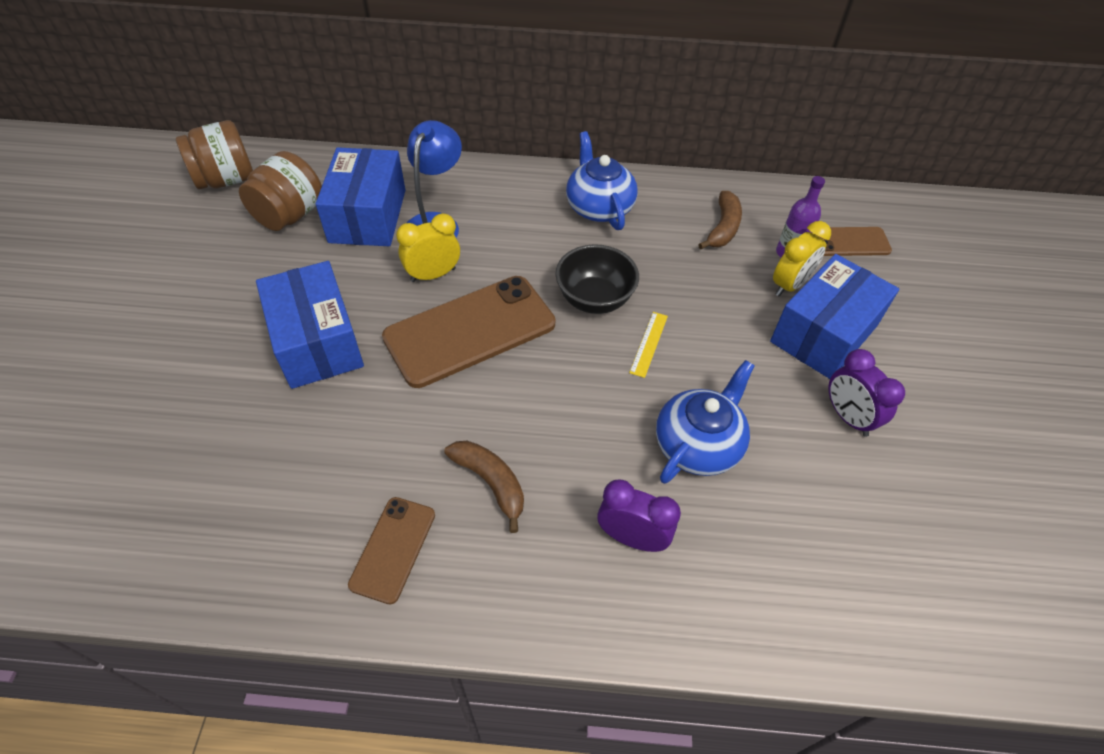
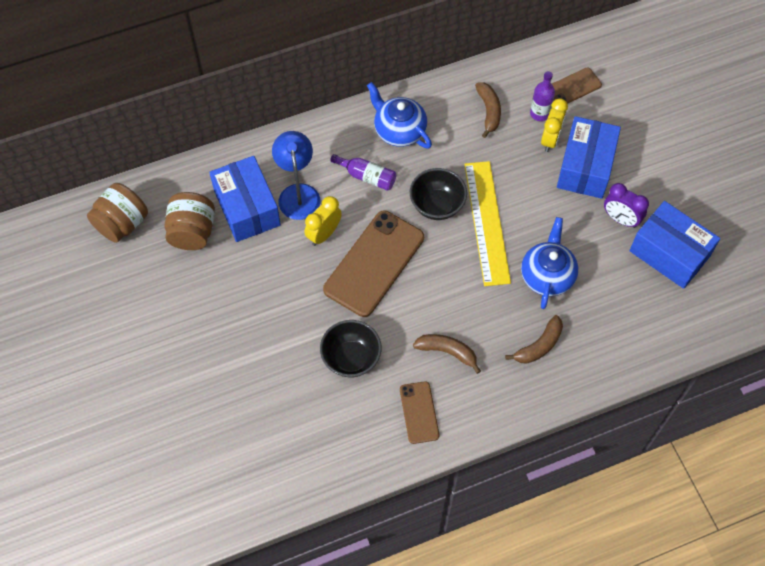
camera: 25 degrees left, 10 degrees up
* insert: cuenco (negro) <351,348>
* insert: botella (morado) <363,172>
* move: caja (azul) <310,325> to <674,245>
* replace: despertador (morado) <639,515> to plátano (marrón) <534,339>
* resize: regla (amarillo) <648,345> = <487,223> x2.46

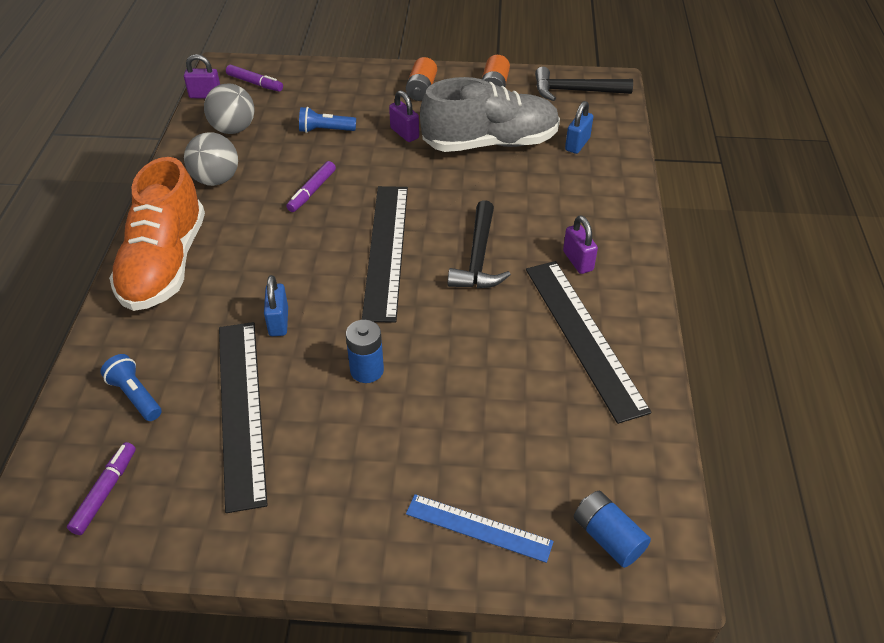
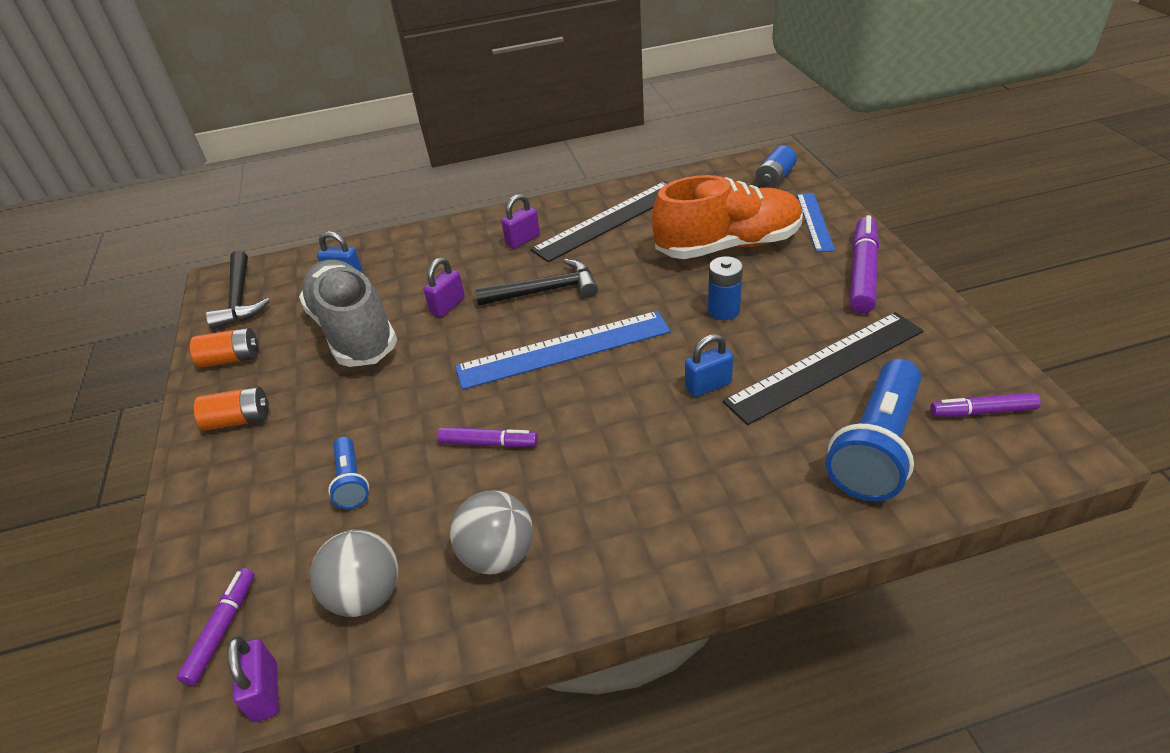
camera: 105 degrees left, 5 degrees down
* insert: rotulador (morado) <864,264>
* move: zapato (naranja) <157,234> to <727,217>
* move: candado (morado) <404,116> to <444,287>
* recolor: regla (negro) <385,254> to regla (azul) <563,350>
* resize: lámpara de mano (azul) <131,387> = <873,430> x1.97

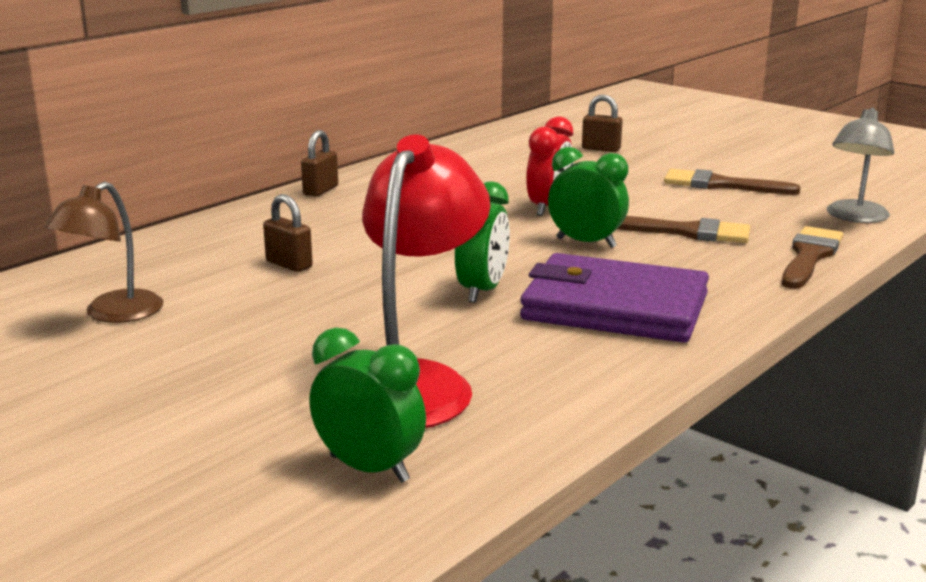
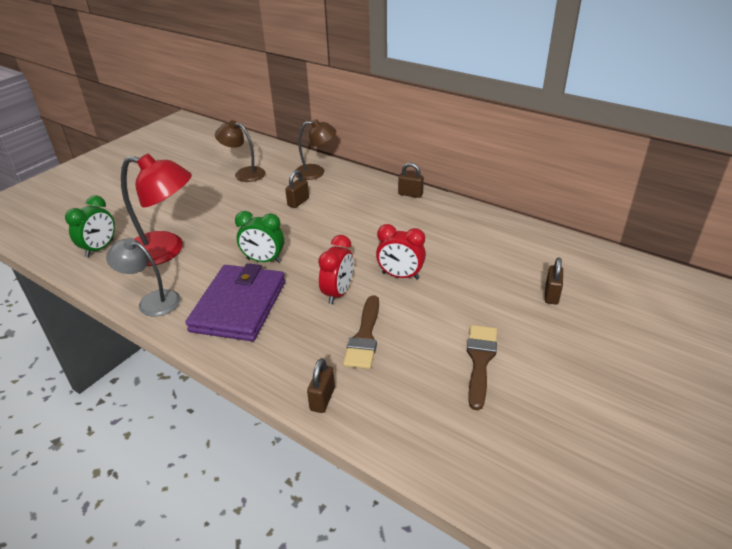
camera: 85 degrees right, 15 degrees up
* insert: lámpara (marrón) <315,149>
* move: lámpara (gris) <860,165> to <143,277>
* replace: pincel (marrón) <812,257> to candado (marrón) <321,385>
* recolor: despertador (verde) <588,197> to despertador (rojo) <336,269>

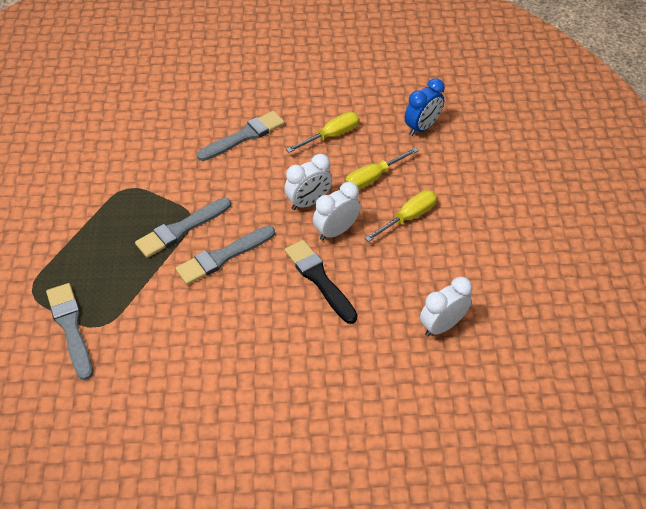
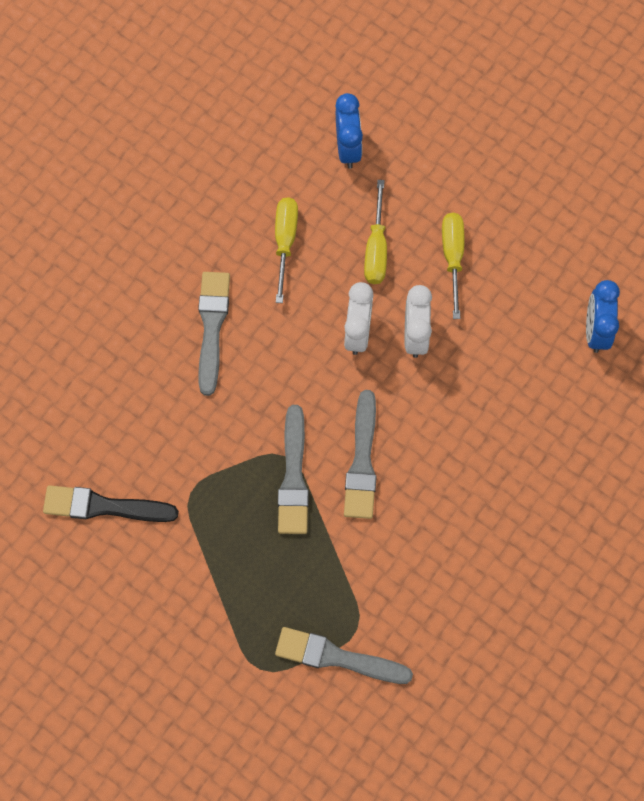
camera: 50 degrees left, 20 degrees up
* move: pincel (negro) <321,282> to <111,503>
* recolor: despertador (blanco) <446,307> to despertador (azul) <603,316>

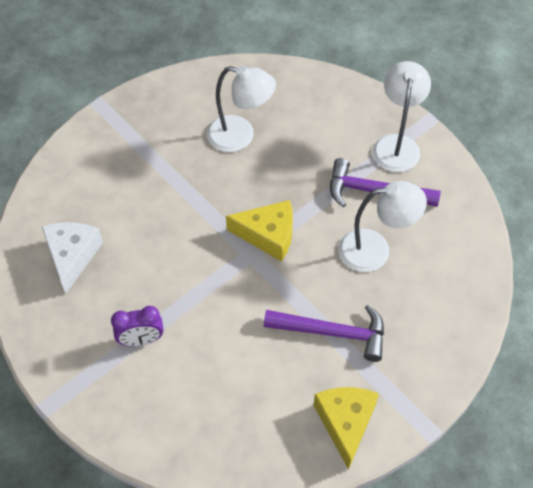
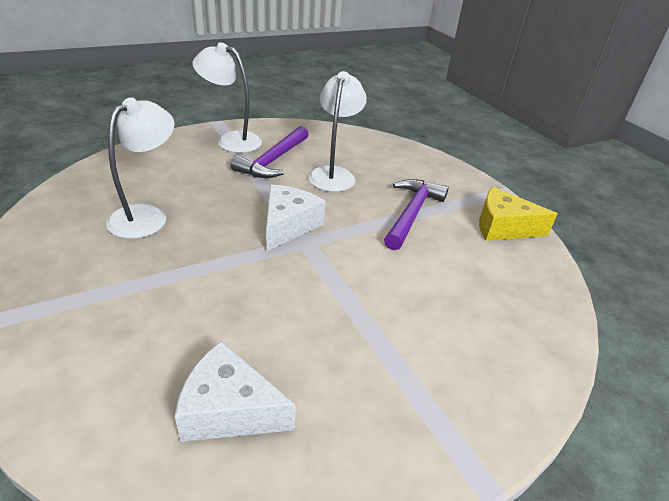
camera: 80 degrees left, 20 degrees down
* delete: despertador (morado) <137,326>
* recolor: queso (amarillo) <259,231> to queso (blanco) <296,218>

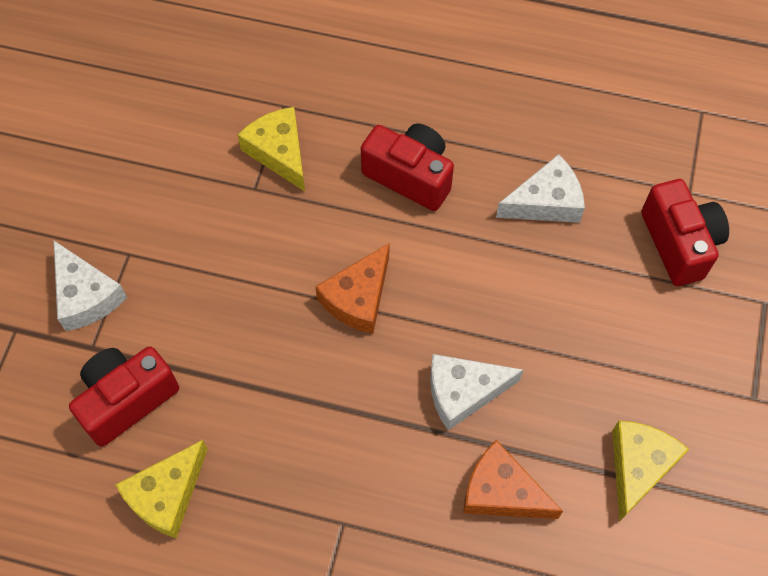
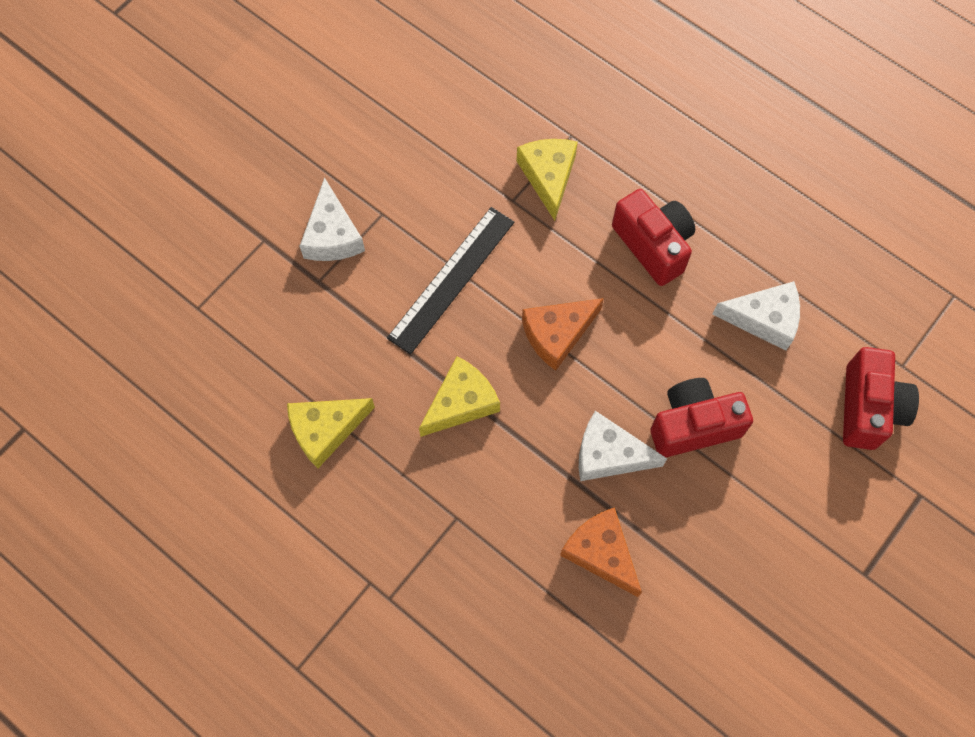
camera: 25 degrees right, 5 degrees up
* insert: regla (negro) <450,280>
* move: cámara (rojo) <124,396> to <701,417>
* move: queso (amarillo) <650,471> to <459,396>

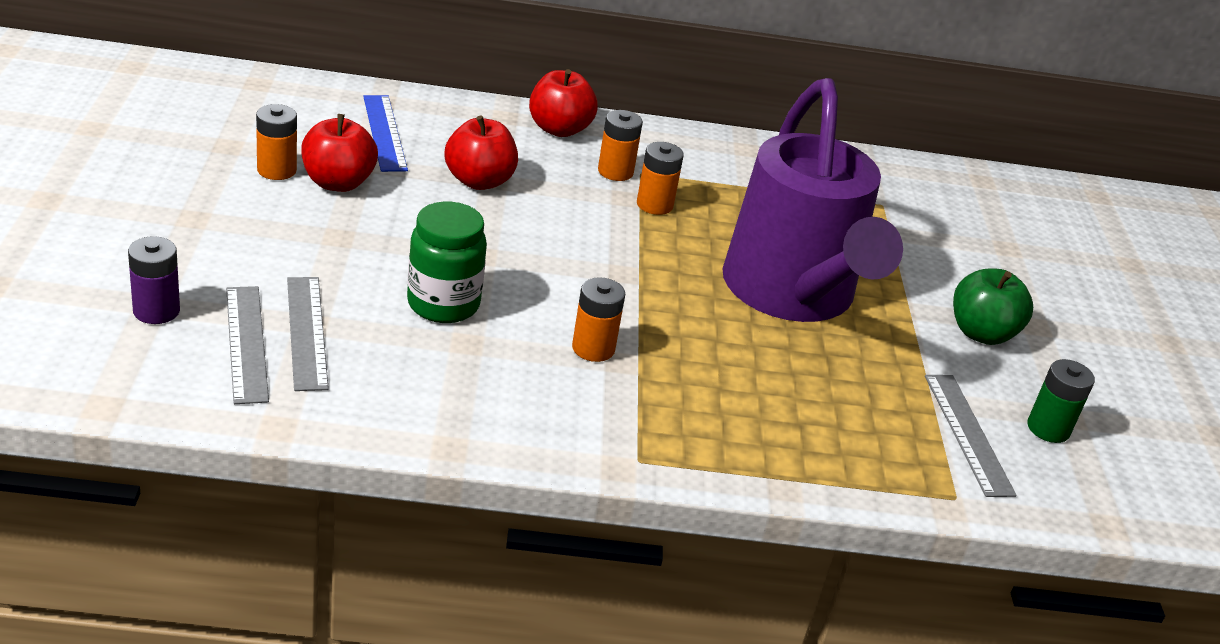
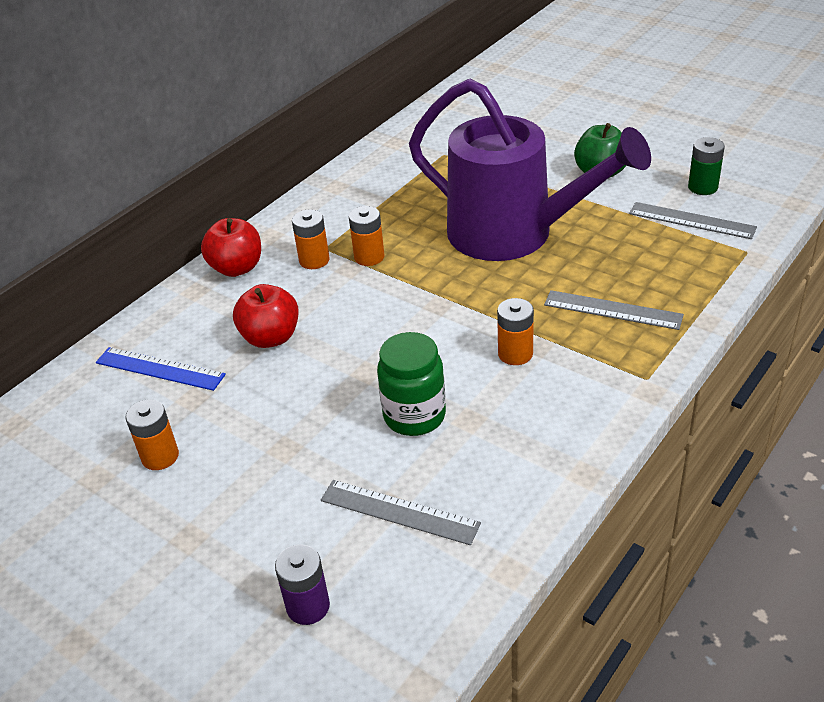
camera: 45 degrees left, 5 degrees up
* delete: manzana (rojo) <339,153>
* move: regla (gris) <247,345> to <614,310>

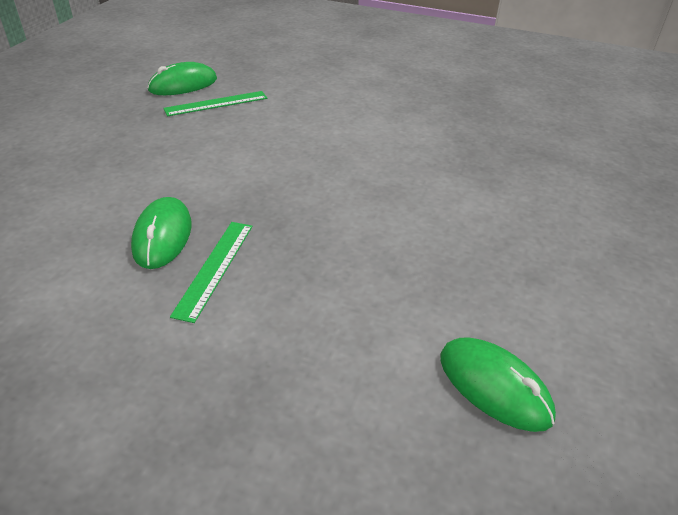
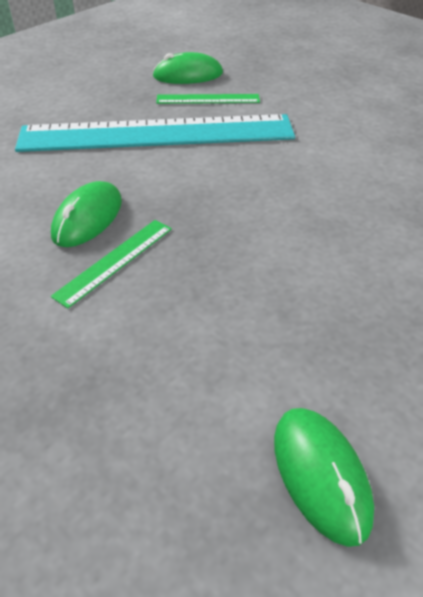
camera: 25 degrees right, 5 degrees up
* insert: regla (turquesa) <155,133>

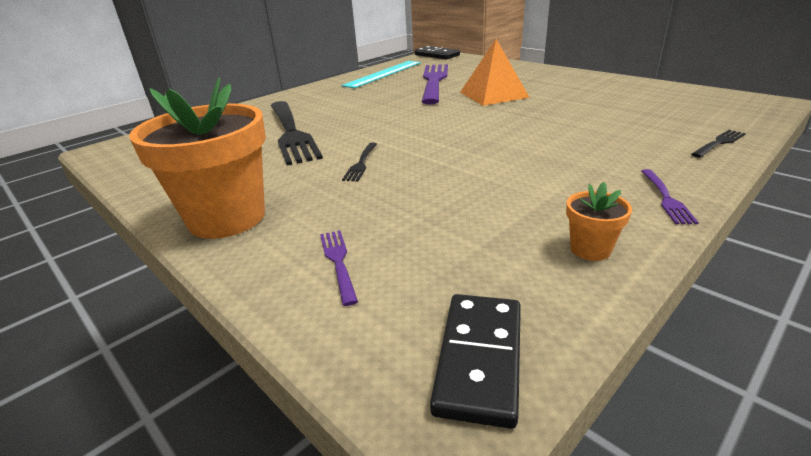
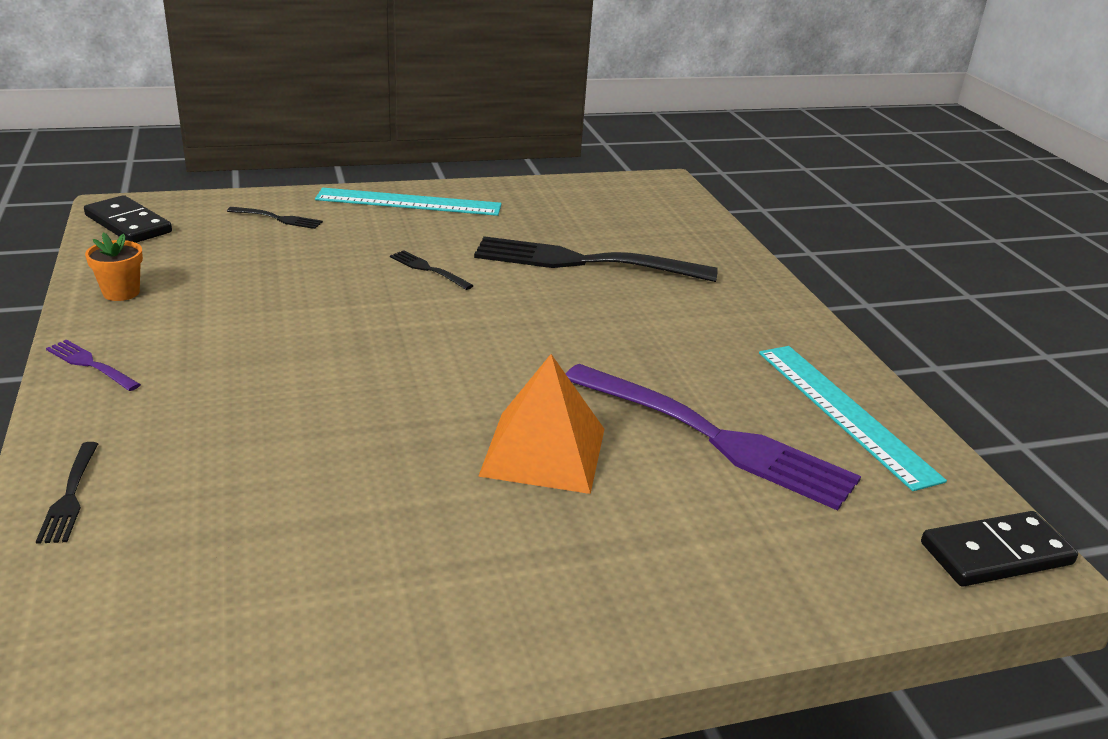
camera: 115 degrees right, 0 degrees up
* replace: maceta (naranja) <197,158> to regla (turquesa) <408,202>
* recolor: tenedor (morado) <339,268> to tenedor (negro) <275,218>

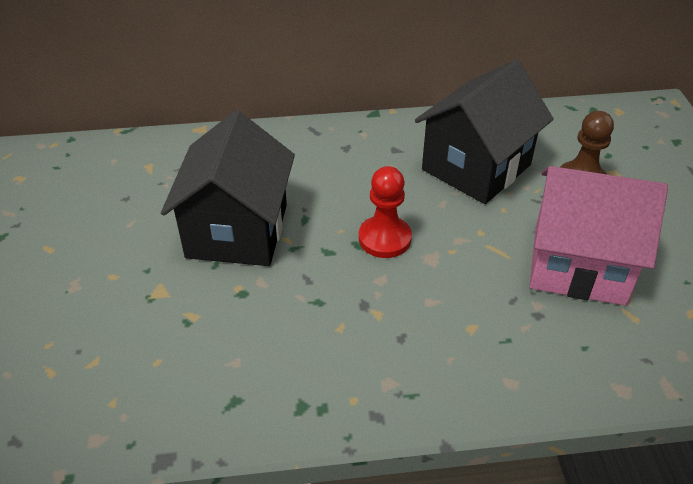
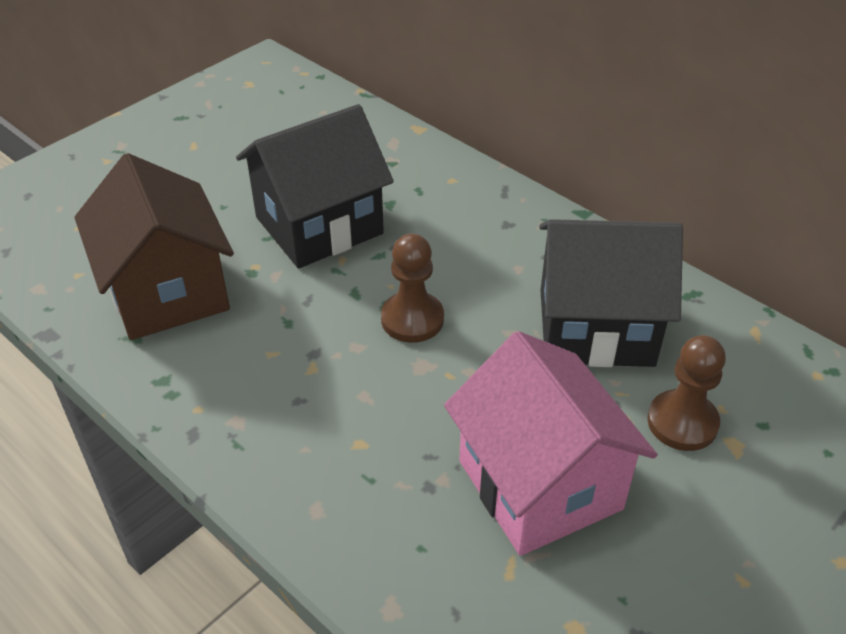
camera: 50 degrees right, 0 degrees up
* insert: casa (marrón) <154,246>
* recolor: peón (rojo) <385,212> to peón (marrón) <412,288>

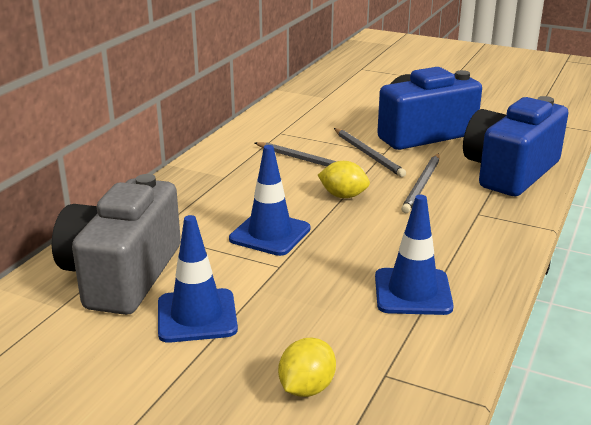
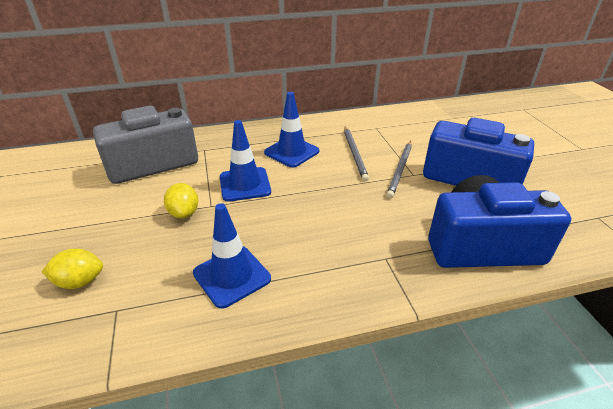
camera: 50 degrees right, 10 degrees up
* delete: lápiz (gris) <420,183>
* move: cono de tráfico (azul) <198,279> to <291,130>
* move: limón (amarillo) <344,179> to <181,200>

